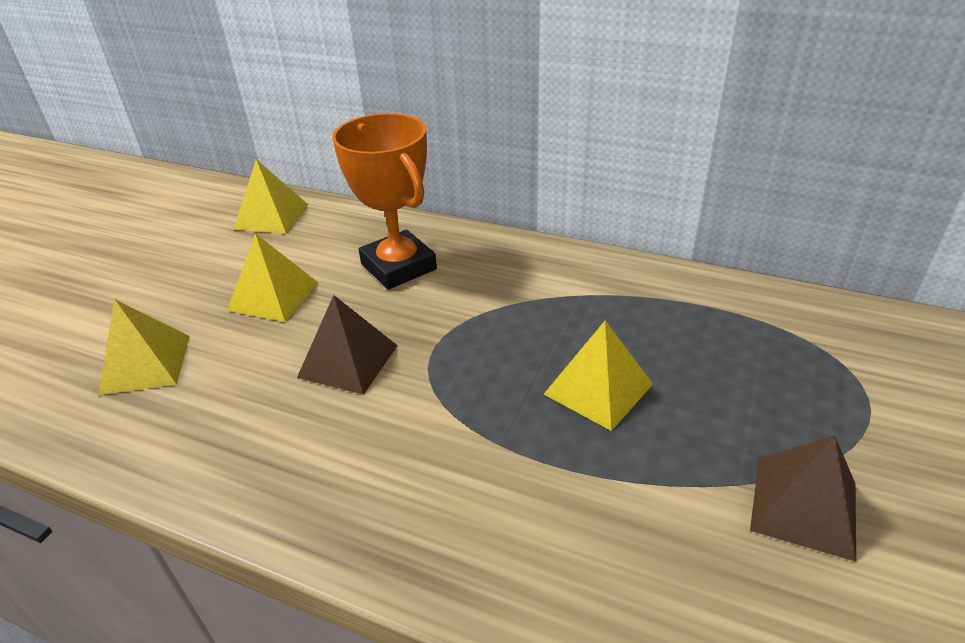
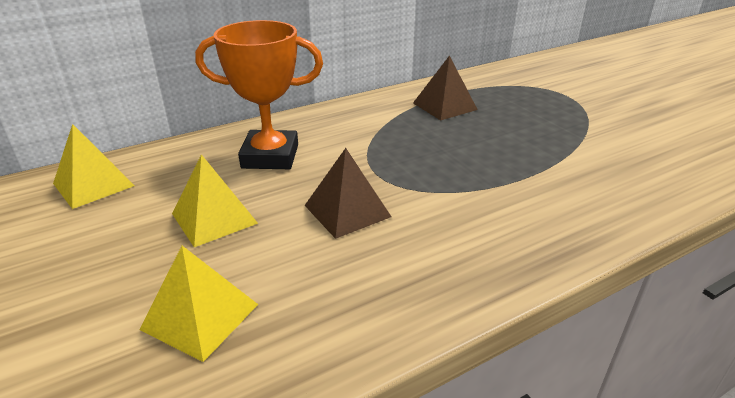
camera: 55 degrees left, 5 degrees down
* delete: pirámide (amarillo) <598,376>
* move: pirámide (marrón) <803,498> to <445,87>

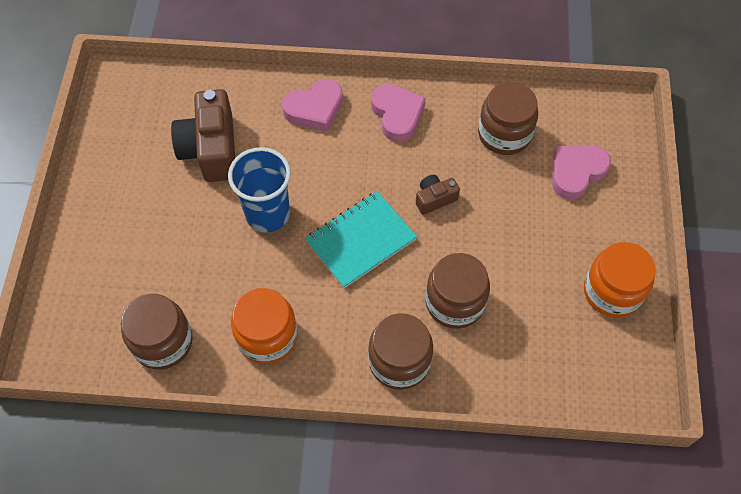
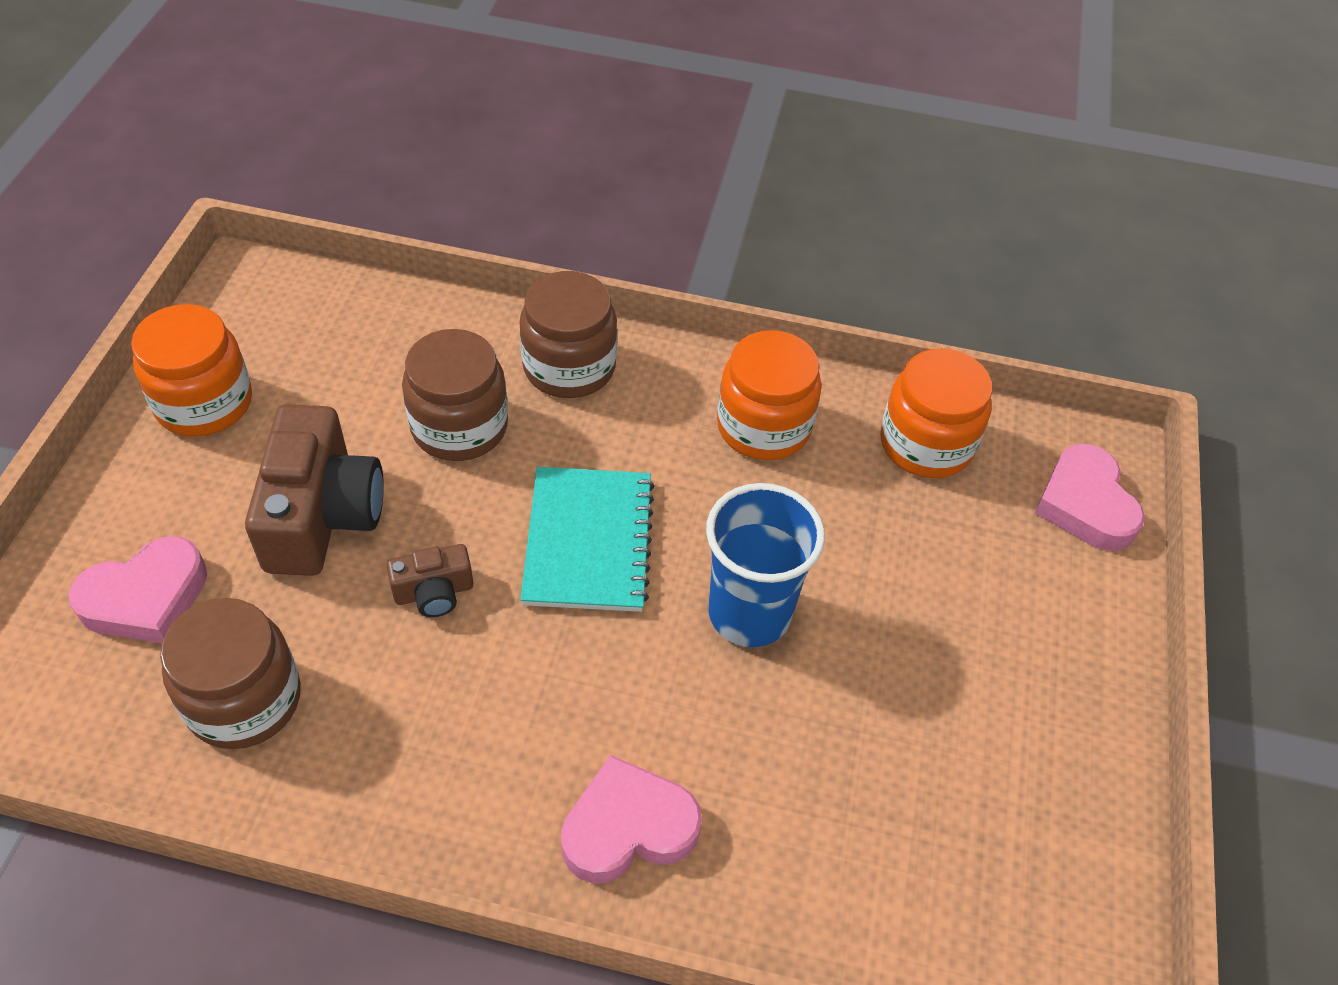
camera: 175 degrees left, 10 degrees down
* move: cámara (marrón) <203,135> to <314,490>
* move: corazón (rosa) <398,113> to <1090,497>
* recolor: tarro (marrón) <157,332> to tarro (naranja) <936,413>
* rotate: cuaderno (turquesa) <361,239> = <587,539> 60 degrees counterclockwise

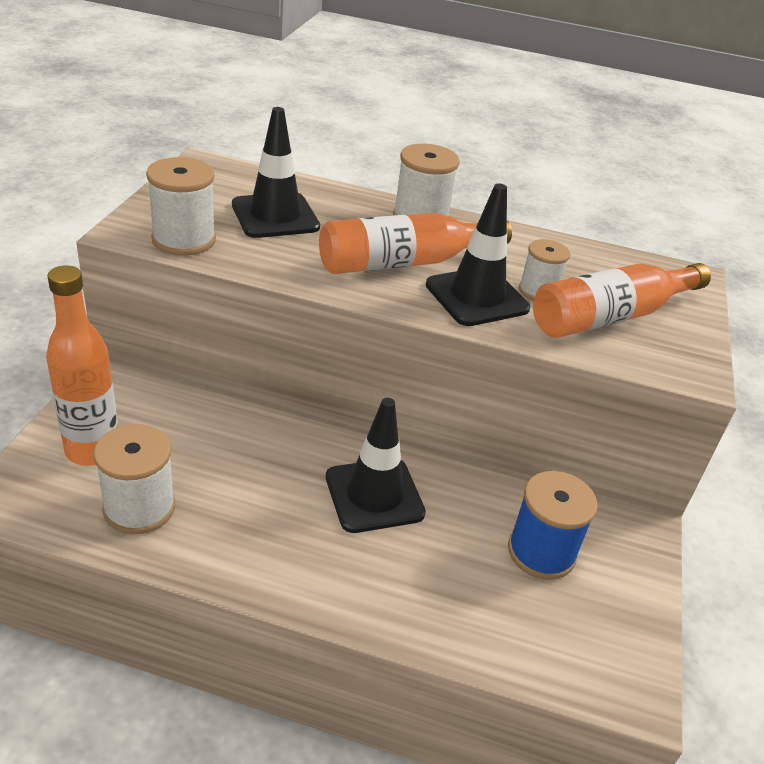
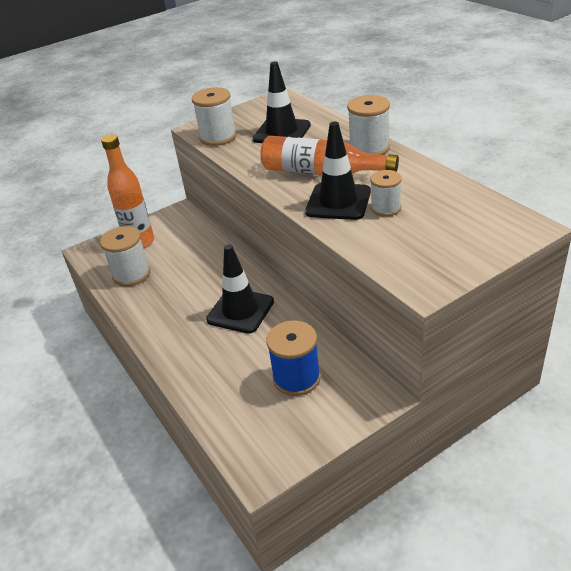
camera: 50 degrees right, 0 degrees up
* delete: botella (naranja) <622,300>

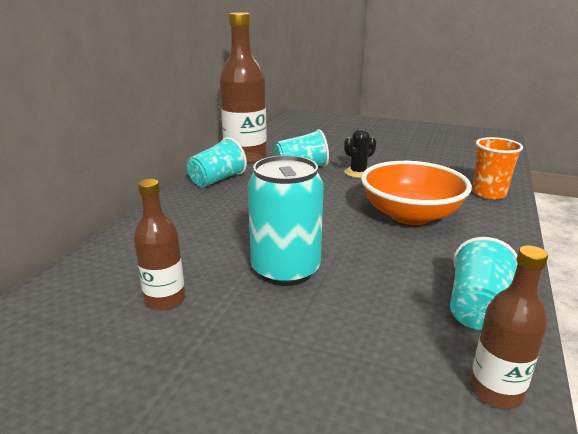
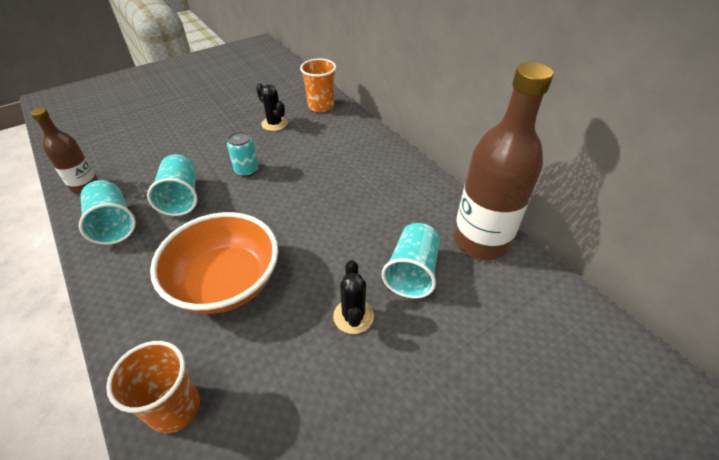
camera: 125 degrees right, 20 degrees up
* insert: vaso (naranja) <318,85>
* move: vaso (turquesa) <217,162> to <172,185>
* replace: botella (marrón) <159,244> to cactus (negro) <272,107>
* resize: lata (turquesa) <286,220> = <243,154> x0.50

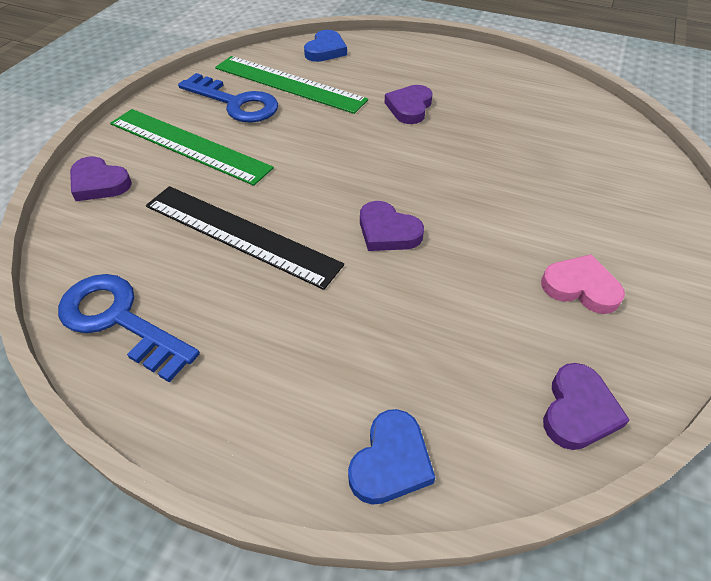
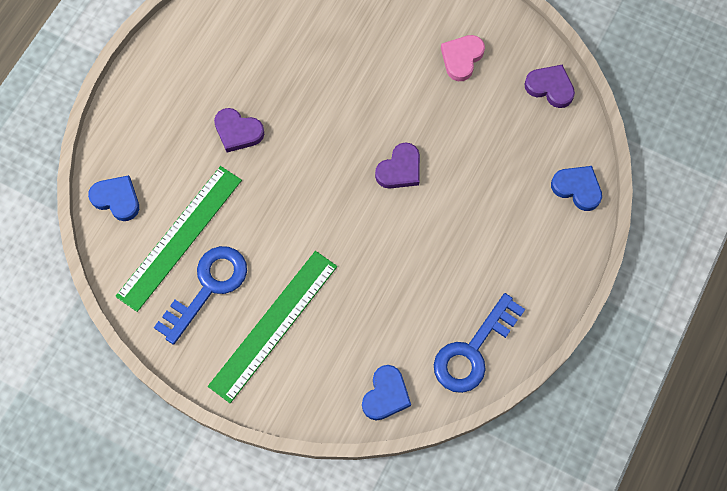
camera: 85 degrees left, 20 degrees up
* delete: corazón (morado) <101,178>
* delete: regla (negro) <245,238>
* insert: corazón (azul) <386,393>

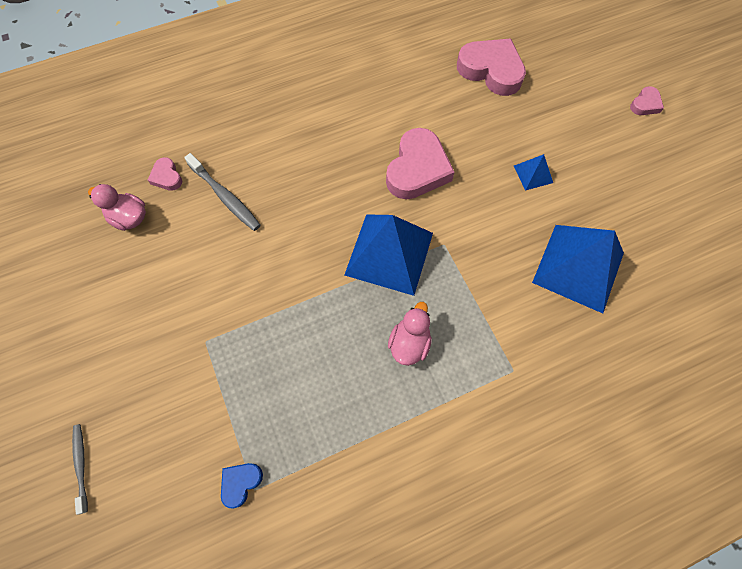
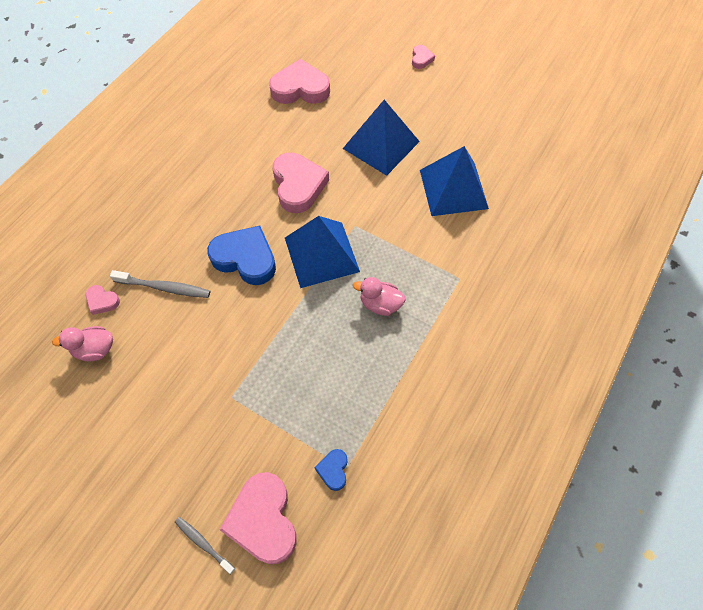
camera: 35 degrees left, 5 degrees down
* insert: corazón (azul) <241,255>
* insert: corazón (rosa) <258,518>
* rotate: pato (rosa) <410,334> = <379,296> 60 degrees counterclockwise
* resize: pirámide (azul) <533,172> = <381,138> x2.21

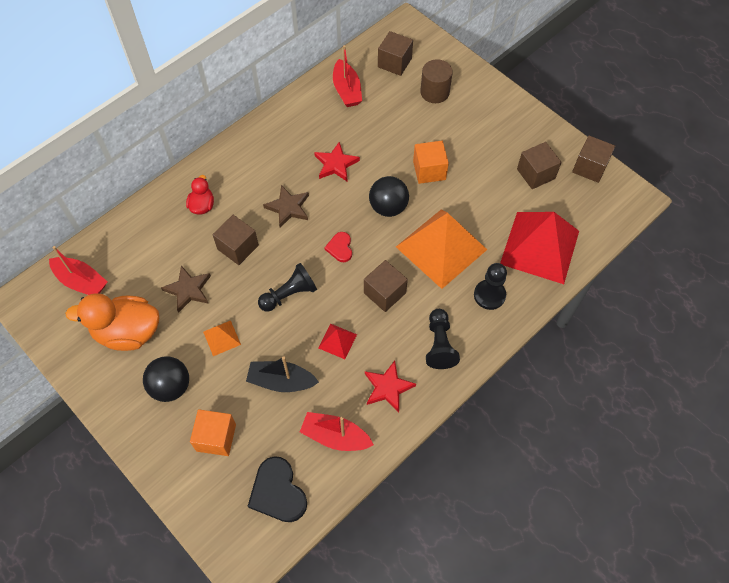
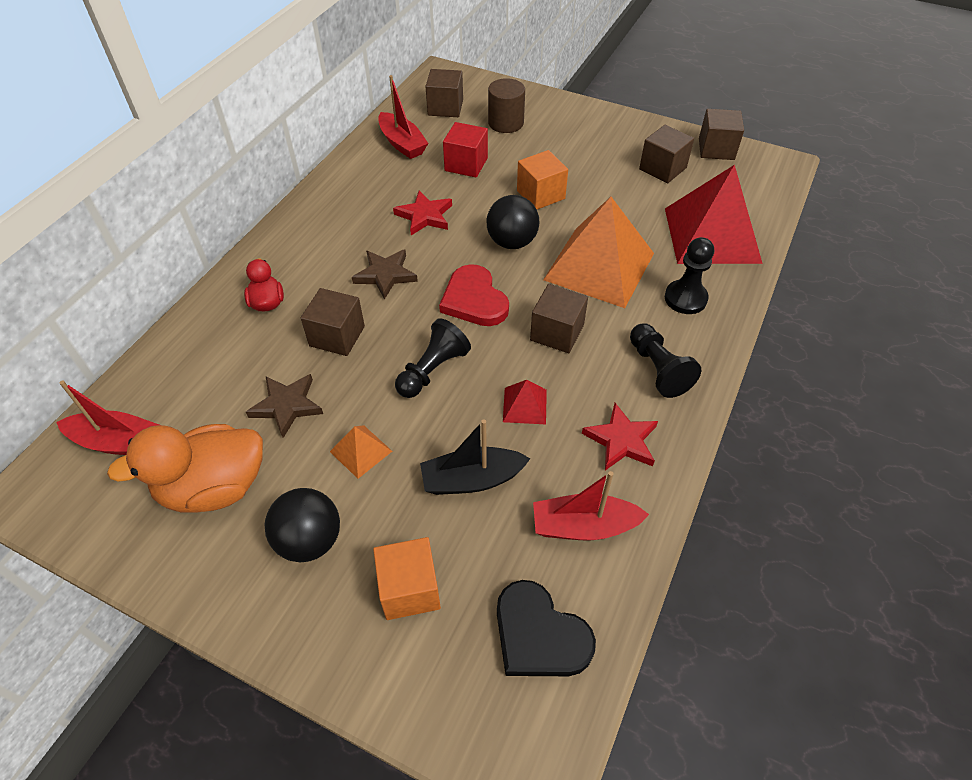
camera: 20 degrees left, 10 degrees down
* insert: cubo (rojo) <465,150>
* resize: corazón (rojo) <338,247> = <474,295> x1.75

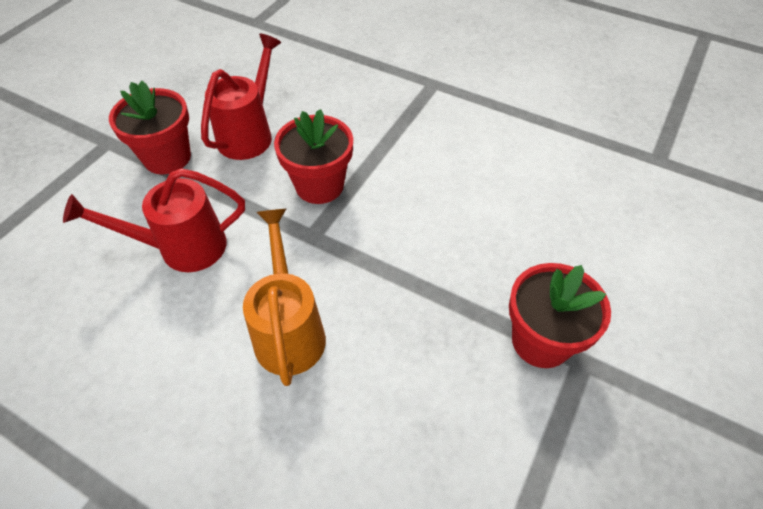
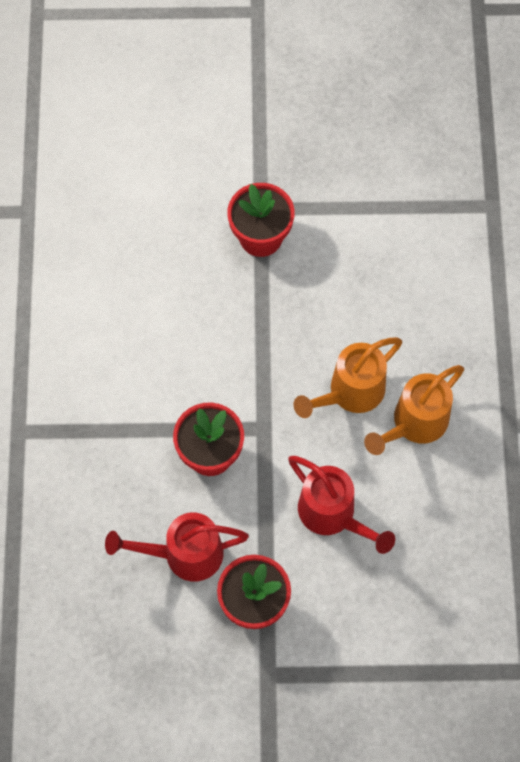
camera: 120 degrees left, 15 degrees up
* insert: regadera (naranja) <414,410>

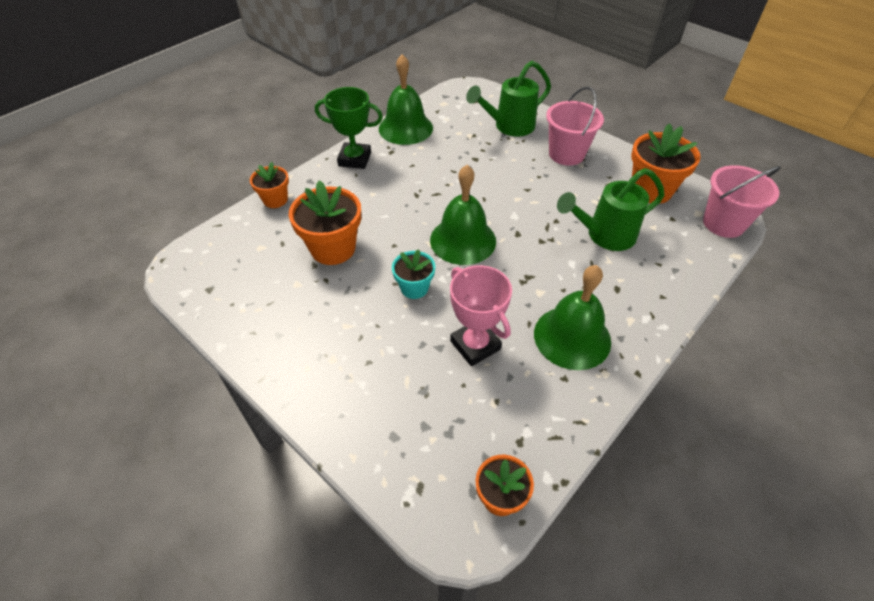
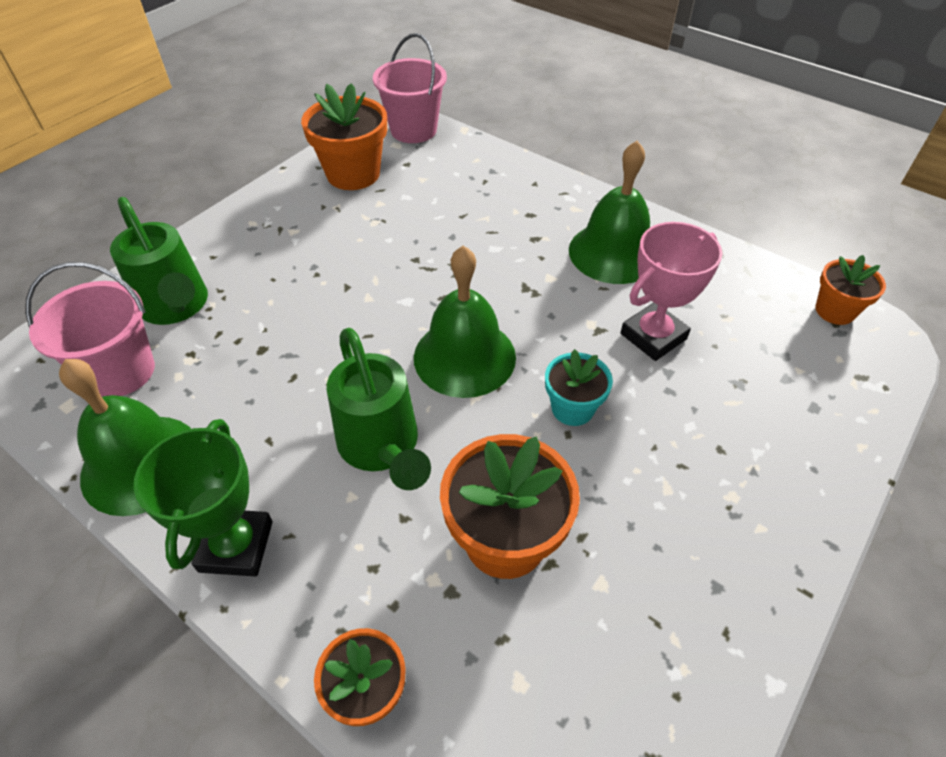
camera: 95 degrees left, 0 degrees up
* move: balde (rosa) <575,126> to <90,329>
* move: regadera (verde) <610,209> to <379,409>

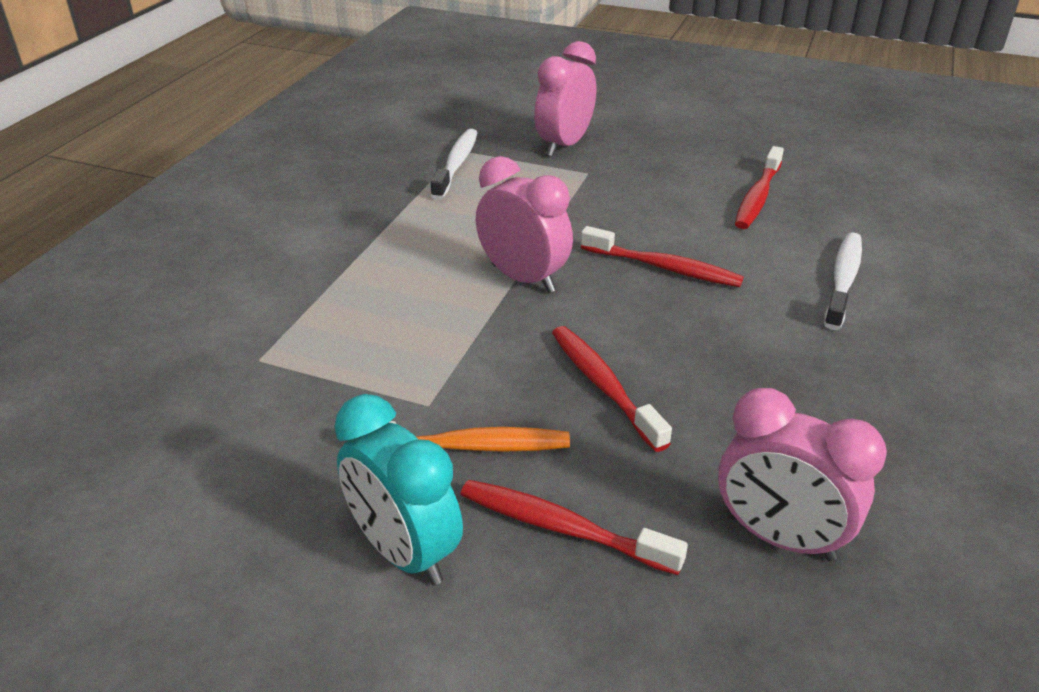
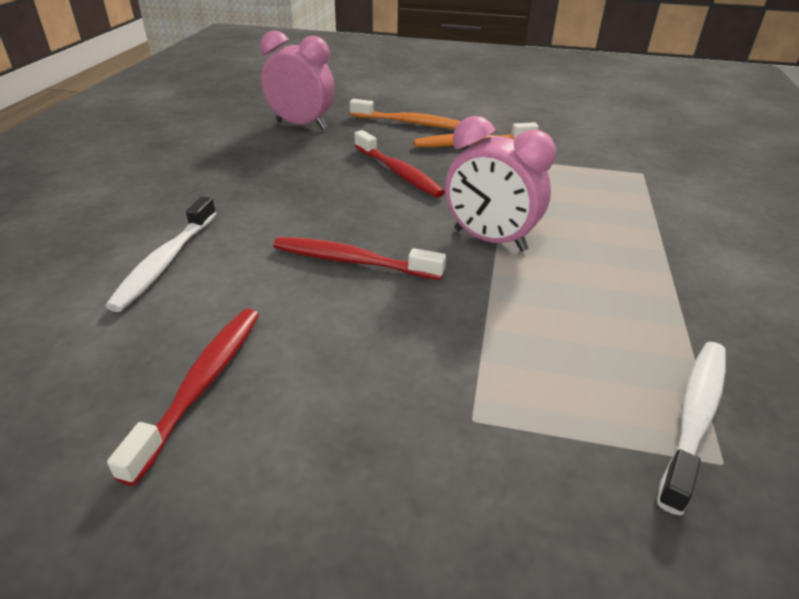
camera: 170 degrees right, 0 degrees up
* delete: despertador (turquesa) <398,489>
* delete: despertador (rosa) <565,99>
* recolor: cepillo de dientes (rojo) <574,527> to cepillo de dientes (naranja) <405,114>
* rotate: cepillo de dientes (blanco) <454,164> = <691,428> 150 degrees counterclockwise

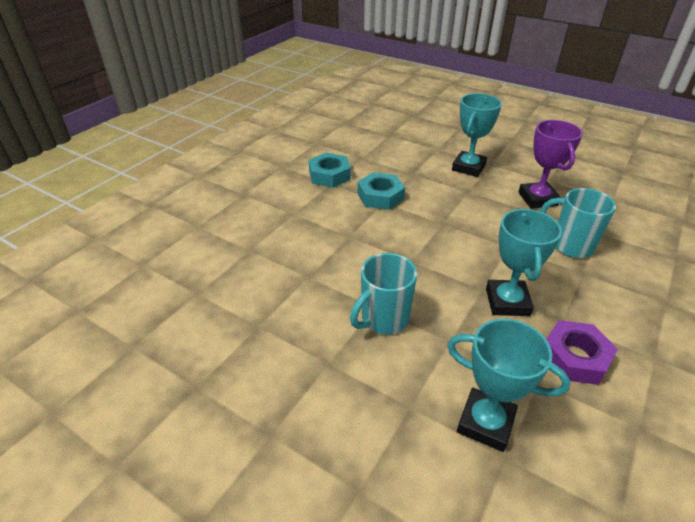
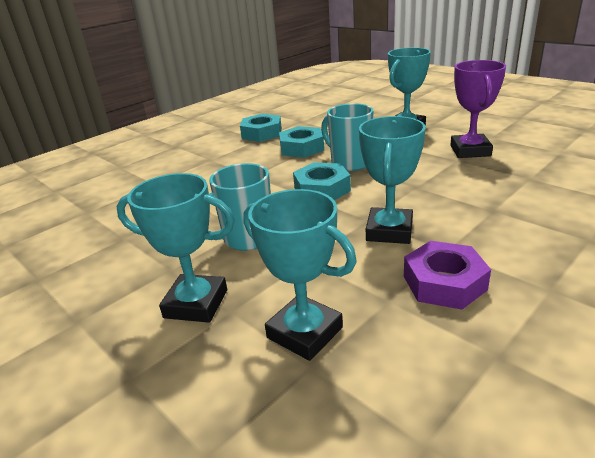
camera: 15 degrees right, 10 degrees down
* insert: trofeo (turquesa) <175,248>
* insert: tuerca (turquesa) <322,181>
* move: taza (turquesa) <578,223> to <347,137>

